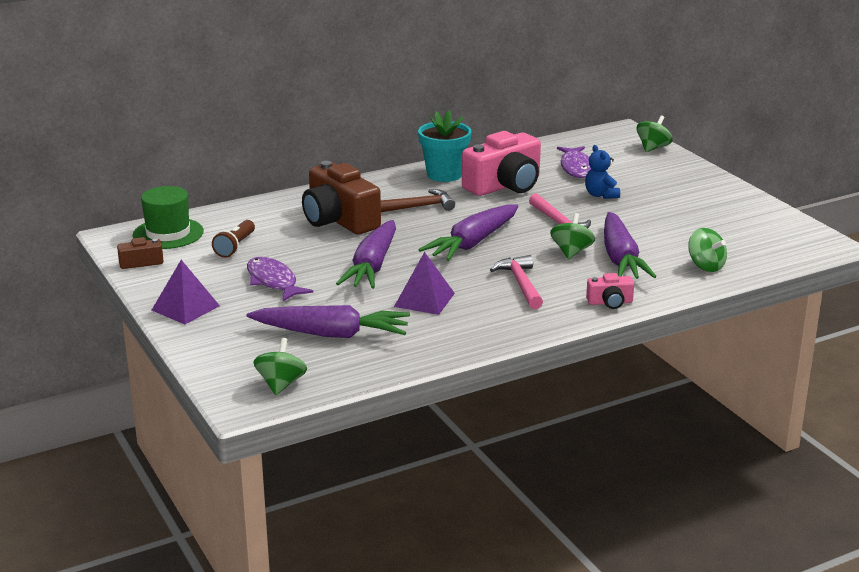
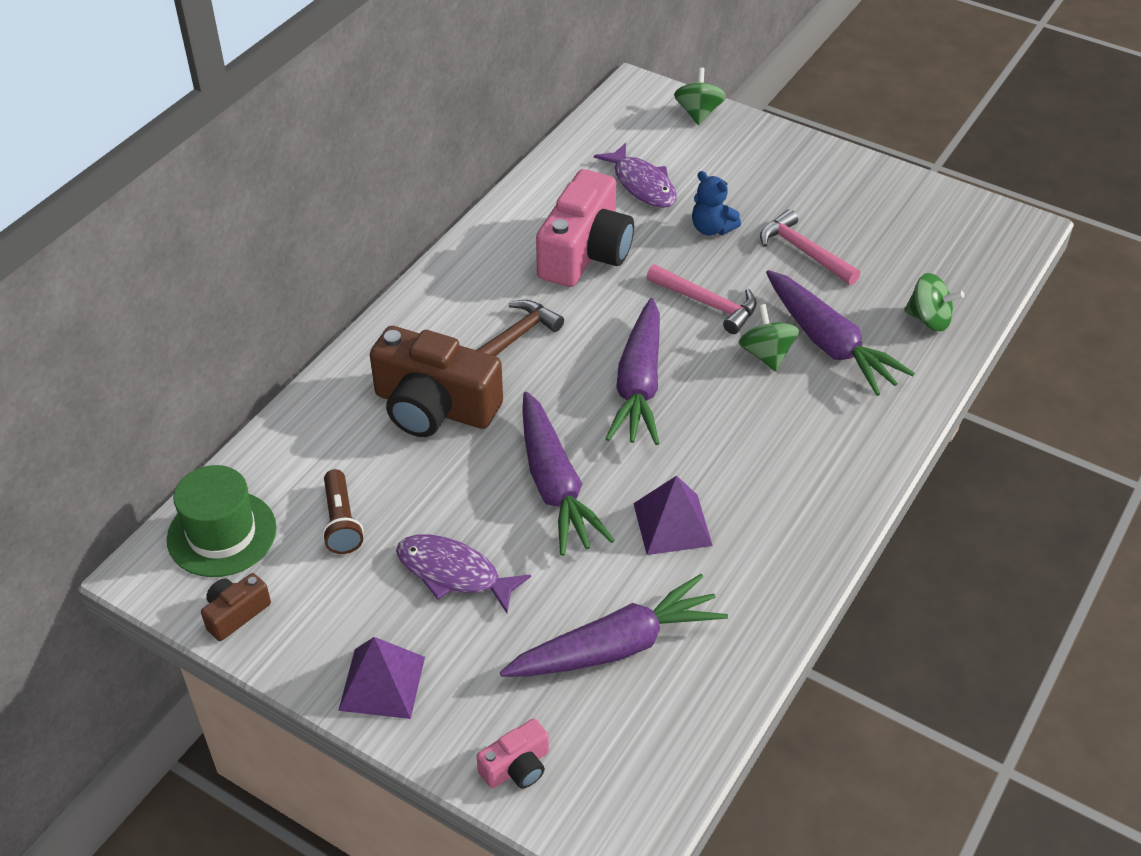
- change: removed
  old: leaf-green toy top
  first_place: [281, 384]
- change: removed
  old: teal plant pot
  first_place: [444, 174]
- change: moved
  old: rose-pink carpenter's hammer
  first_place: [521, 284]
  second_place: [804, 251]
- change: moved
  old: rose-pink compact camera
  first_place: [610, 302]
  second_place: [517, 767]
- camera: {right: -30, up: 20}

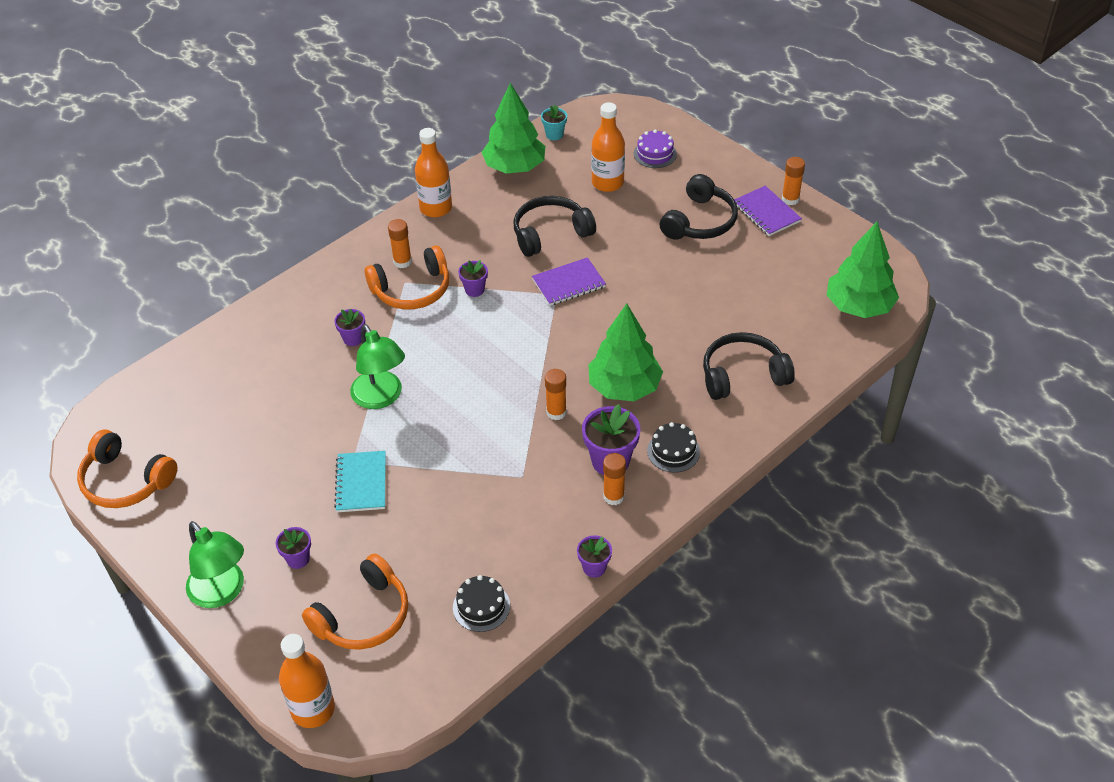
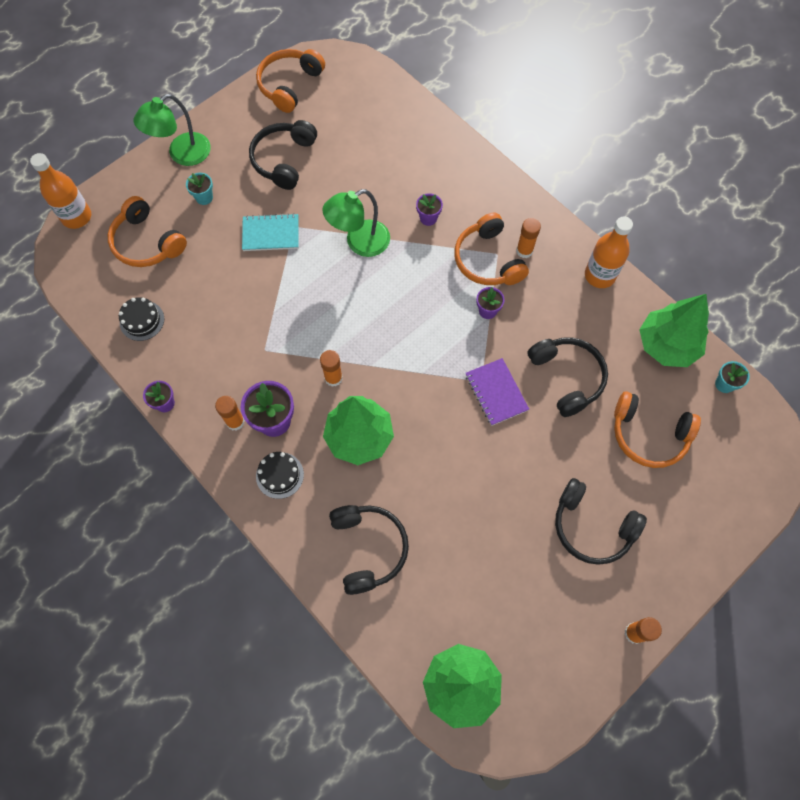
- change: recoloured
  old: violet plant pot
  new: teal plant pot
  first_place: [298, 559]
  second_place: [204, 197]
- change: replaced
  old: orange-coloured flask
  new: orange-coloured headset
  first_place: [607, 183]
  second_place: [648, 435]
- change: removed
  old: violet layer cake
  first_place: [655, 154]
- change: removed
  old: violet notebook
  first_place: [766, 213]
- change: added
  new: ebony headset
  second_place: [283, 160]
- camera: {right: 90, up: 20}

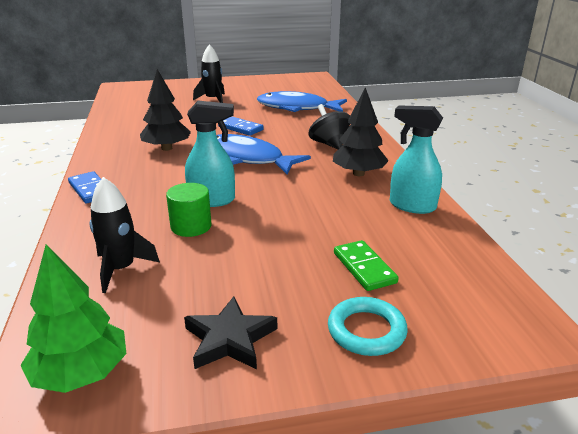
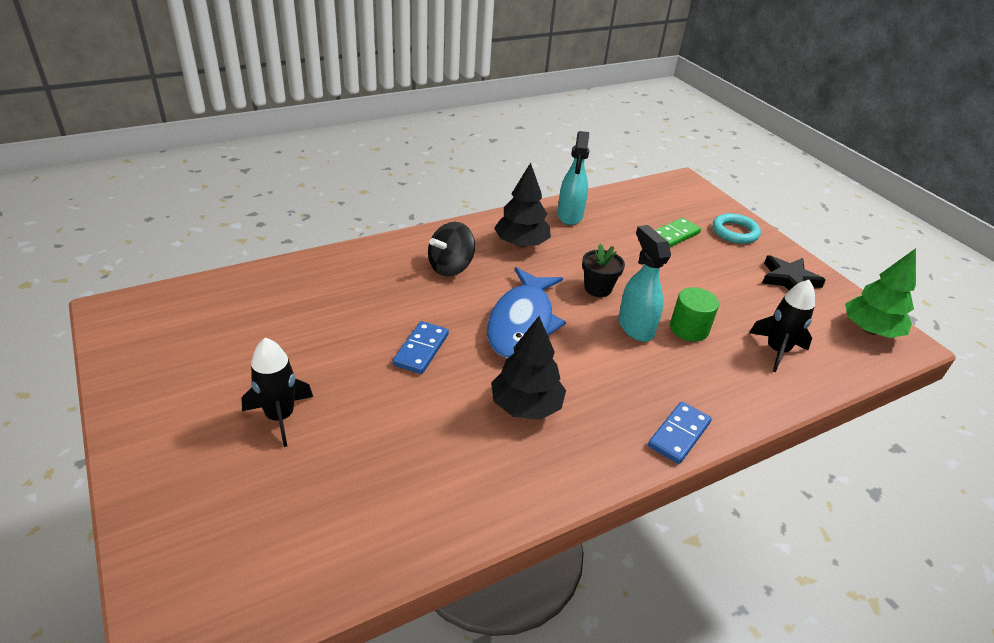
- change: removed
  old: blue fish
  first_place: [297, 108]
- change: added
  new: ebony plant pot
  second_place: [598, 288]
- camera: {right: -110, up: 10}

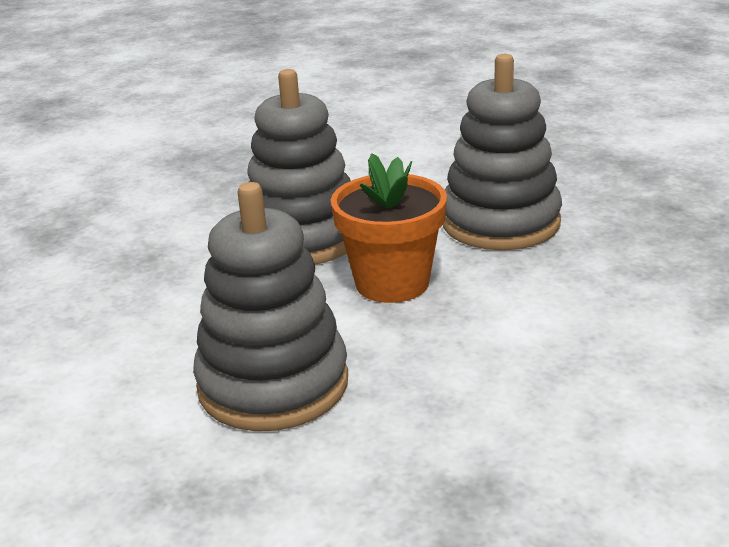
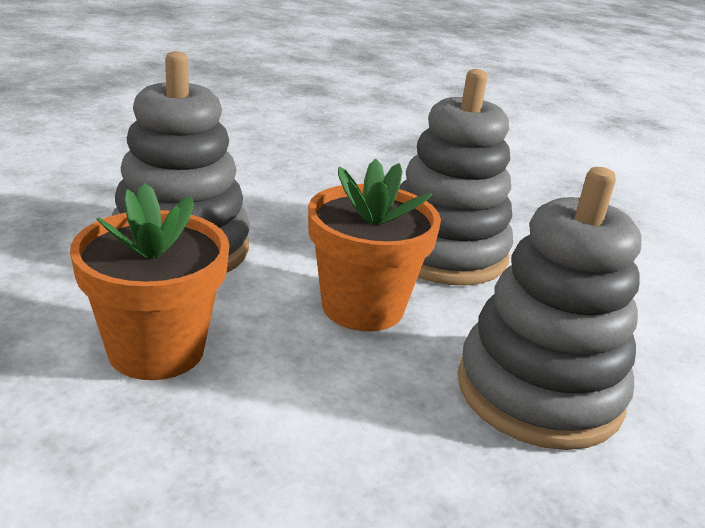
- change: added
  new: orange-coloured plant pot
  second_place: [156, 350]
- camera: {right: 75, up: 0}

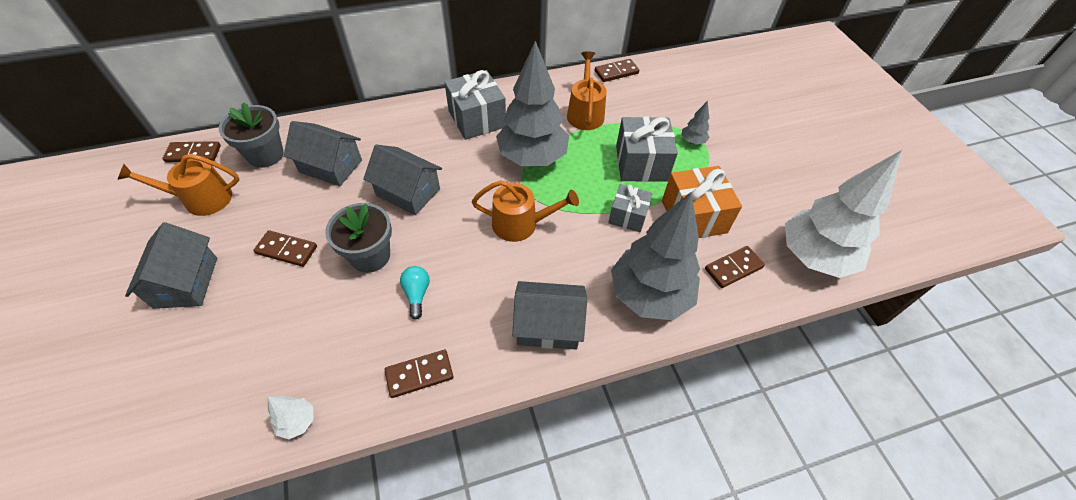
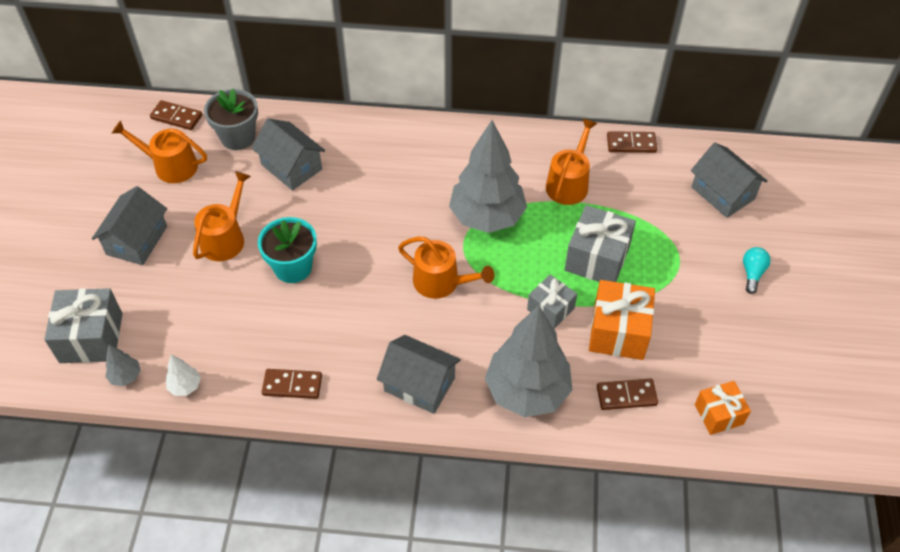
- change: replaced
  old: brown domino piece
  new: orange-coloured sprinkling can
  first_place: [287, 250]
  second_place: [225, 238]
- change: recoloured
  old: grey plant pot
  new: teal plant pot
  first_place: [370, 256]
  second_place: [293, 267]
- change: moved
  old: grey toy house
  first_place: [408, 192]
  second_place: [722, 193]
- change: moved
  old: teal bulb
  first_place: [417, 294]
  second_place: [752, 273]
- change: moved
  old: grey wrapped gift
  first_place: [477, 119]
  second_place: [91, 337]
- change: moved
  old: grey fir tree
  first_place: [692, 141]
  second_place: [126, 376]
- change: replaced
  old: pure white fir tree
  new: orange-coloured wrapped gift
  first_place: [813, 257]
  second_place: [719, 414]
- camera: {right: 25, up: 0}

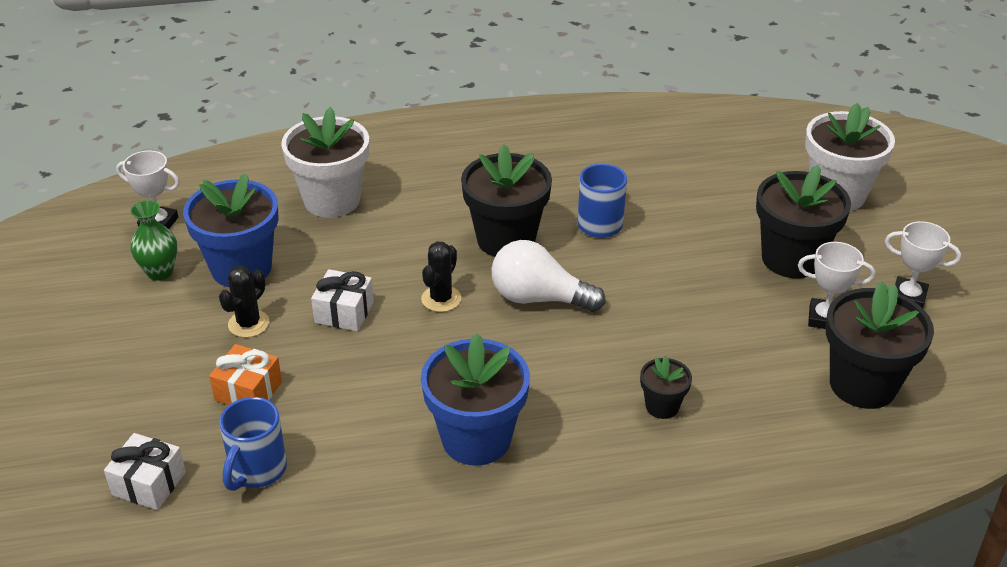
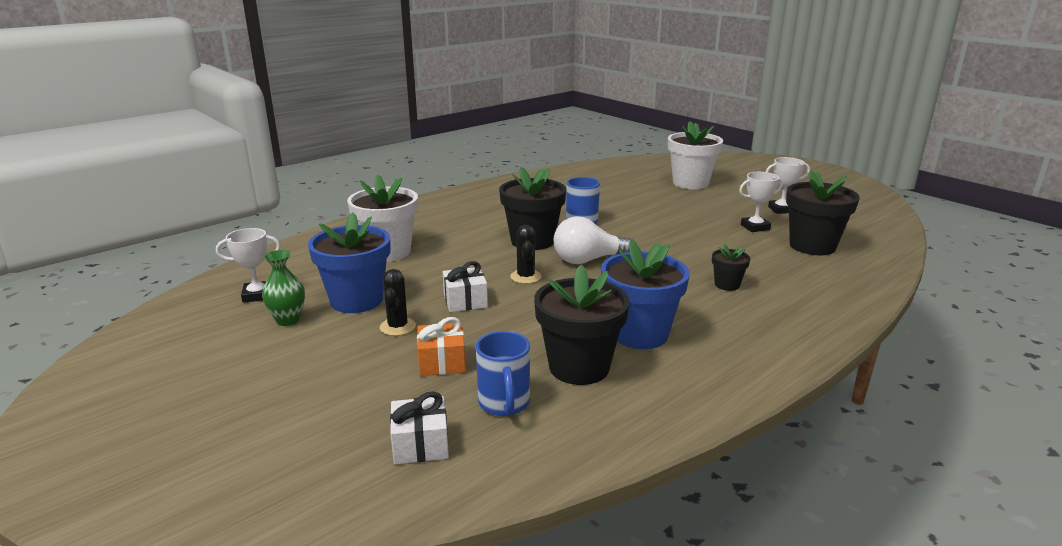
- change: moved
  old: ebony plant pot
  first_place: [791, 259]
  second_place: [579, 367]
- camera: {right: -30, up: -15}

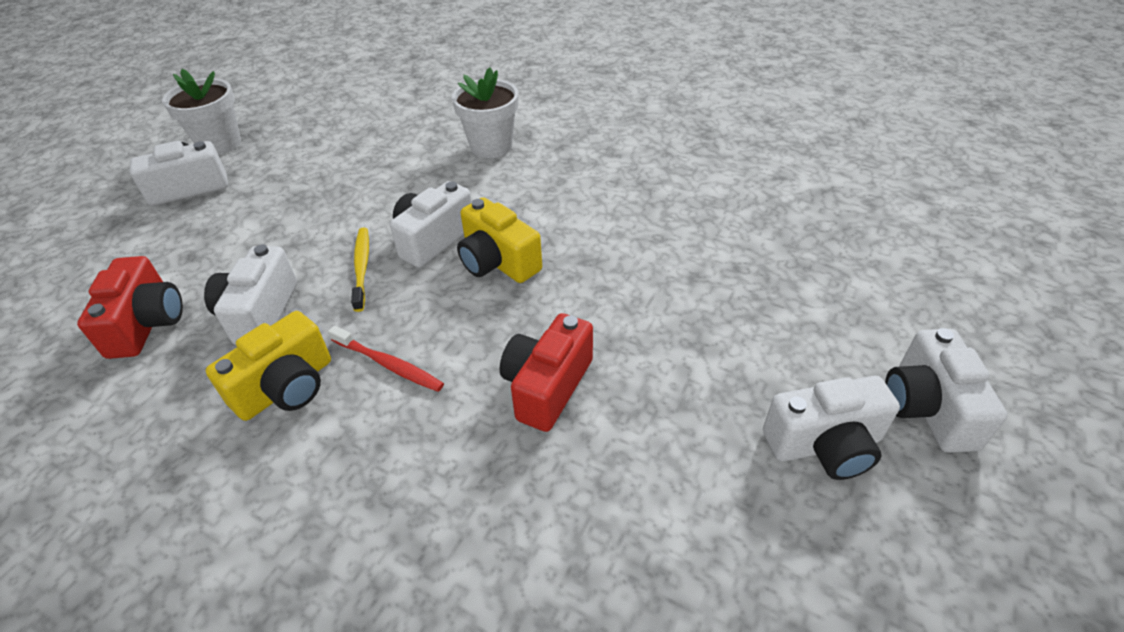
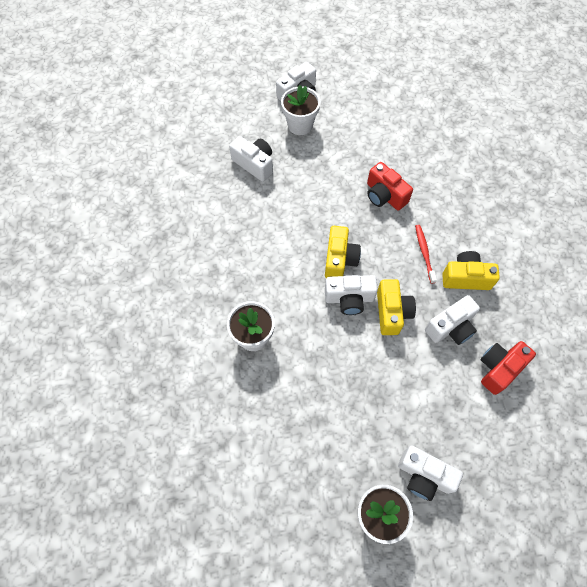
- change: replaced
  old: golden toothbrush
  new: golden compact camera
  first_place: [362, 267]
  second_place: [392, 312]
- change: turned
  old: red compact camera
  first_place: [547, 386]
  second_place: [384, 195]
  degrees: 60
- change: moved
  old: pure white compact camera
  first_place: [824, 445]
  second_place: [254, 164]
- change: added
  new: pure white plant pot
  second_place: [300, 125]
- camera: {right: -130, up: 20}

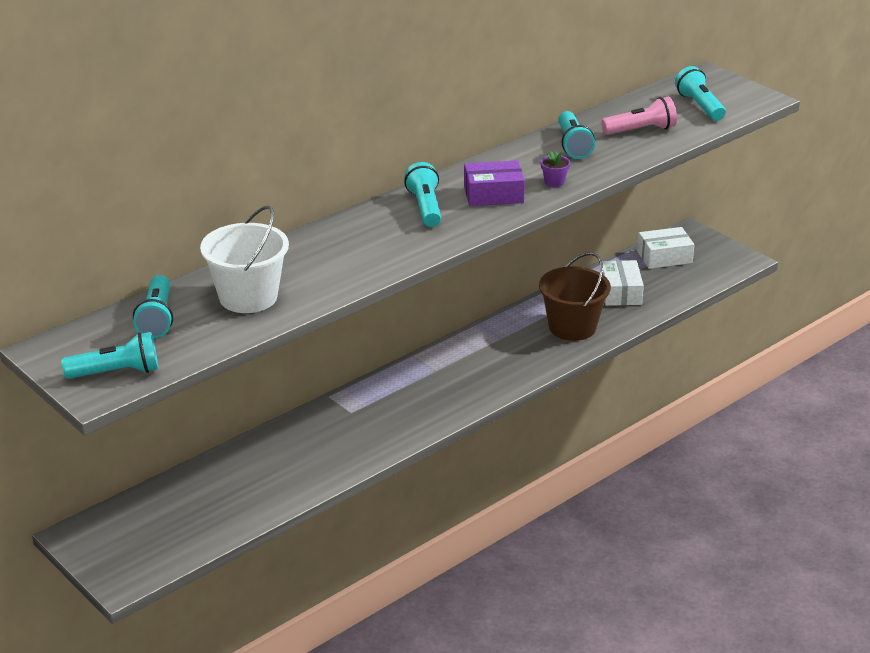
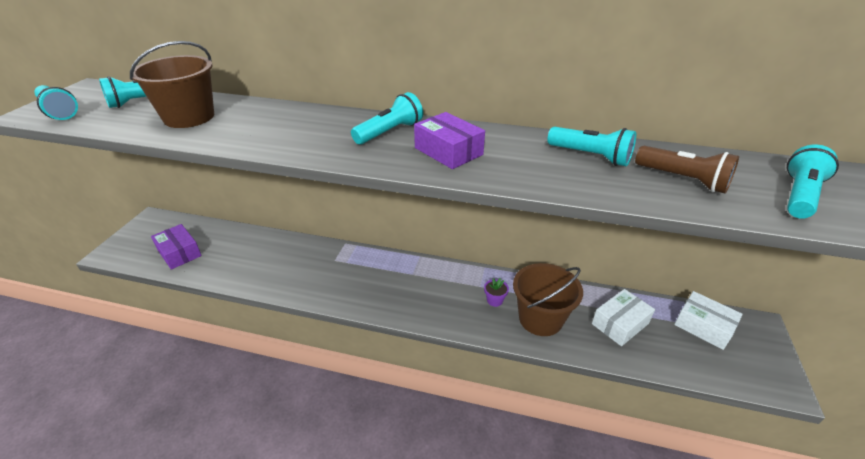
- change: recoloured
  old: pure white pail
  new: brown pail
  first_place: [248, 297]
  second_place: [189, 117]
- change: moved
  old: violet plant pot
  first_place: [554, 182]
  second_place: [494, 300]
- change: turned
  old: teal pocket torch
  first_place: [573, 145]
  second_place: [590, 156]
  degrees: -105
- change: recoloured
  old: rose-pink pocket torch
  new: brown pocket torch
  first_place: [641, 130]
  second_place: [683, 180]
- change: added
  new: violet box
  second_place: [179, 253]
- camera: {right: 55, up: 5}

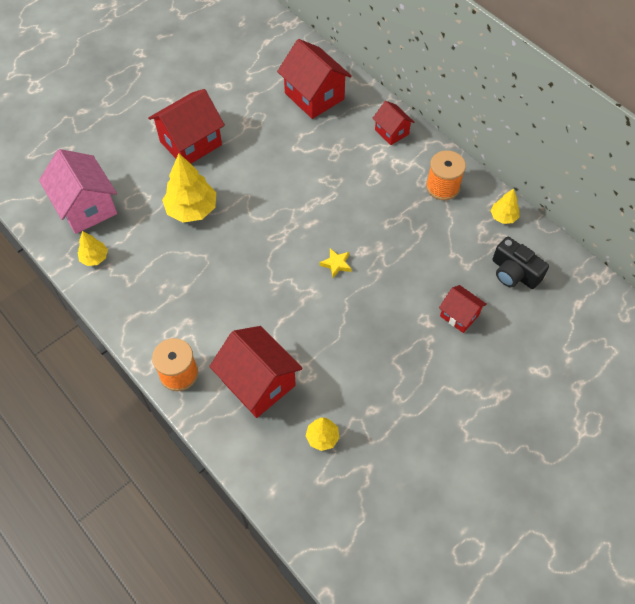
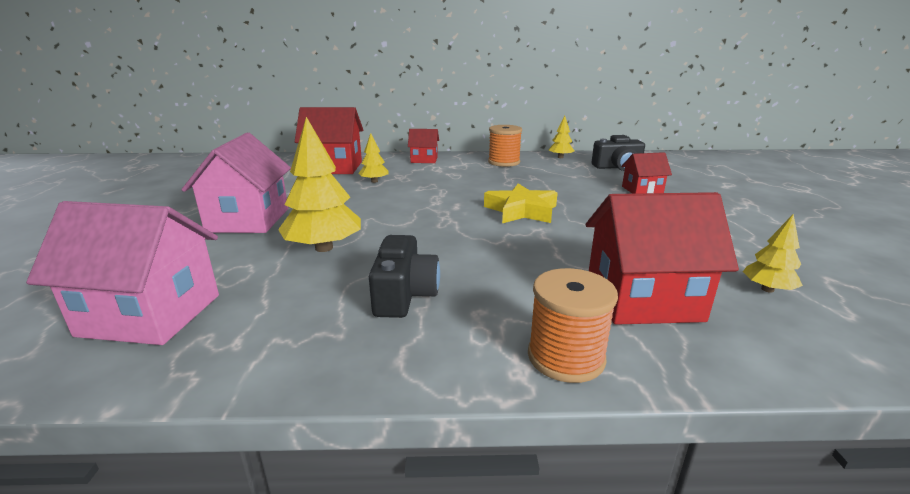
- change: moved
  old: golden fir tree
  first_place: [94, 258]
  second_place: [374, 181]
- change: recoloured
  old: red toy house
  new: rose-pink toy house
  first_place: [191, 143]
  second_place: [249, 220]
- change: resized
  old: golden five-pointed star
  first_place: [336, 264]
  second_place: [521, 210]
  factor: 1.92
- change: added
  new: ebony compact camera
  second_place: [404, 294]
- camera: {right: -50, up: -35}

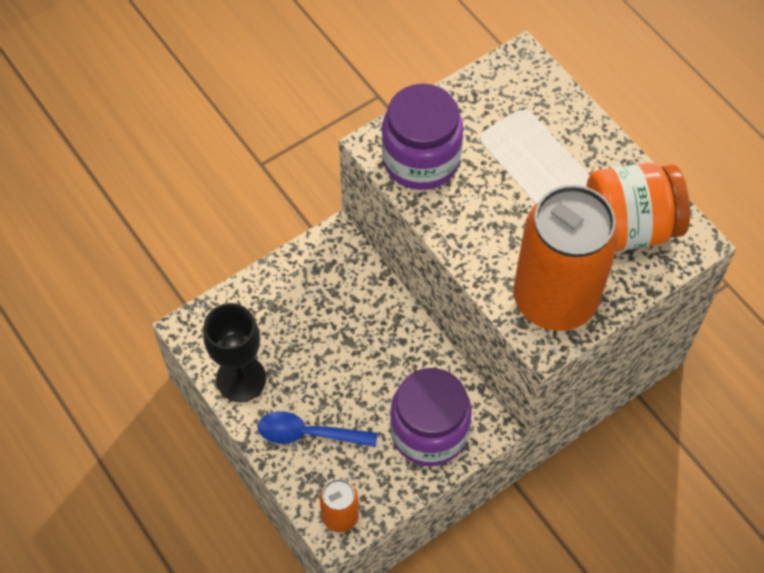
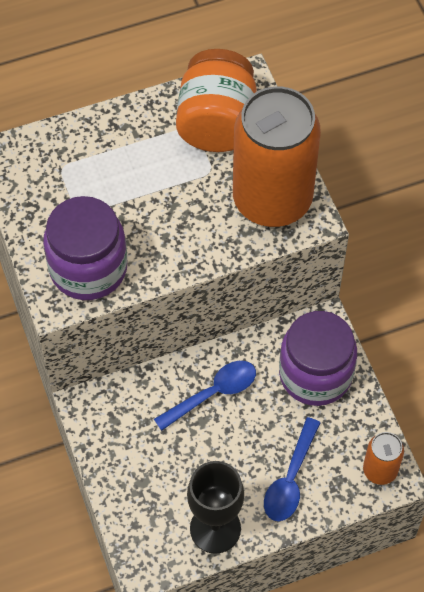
- change: added
  new: blue spoon
  second_place: [213, 393]
- camera: {right: -75, up: 0}

